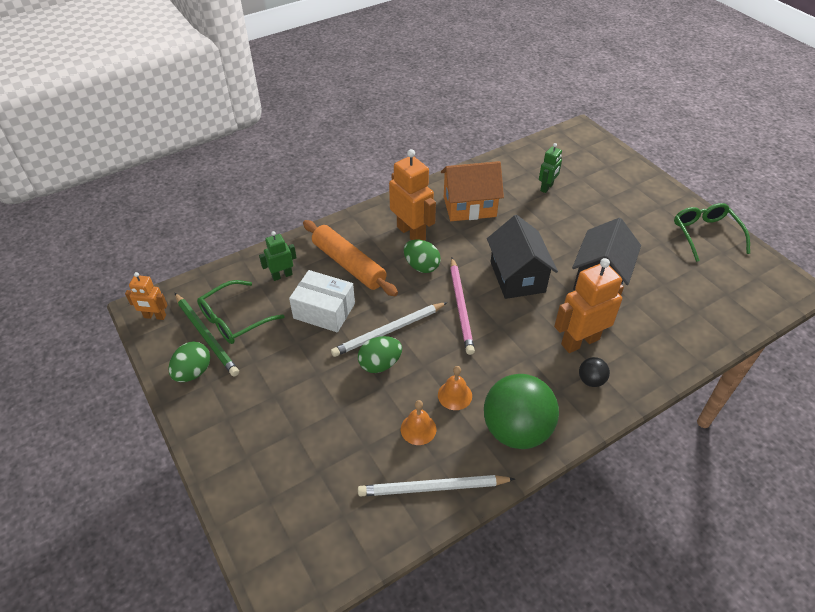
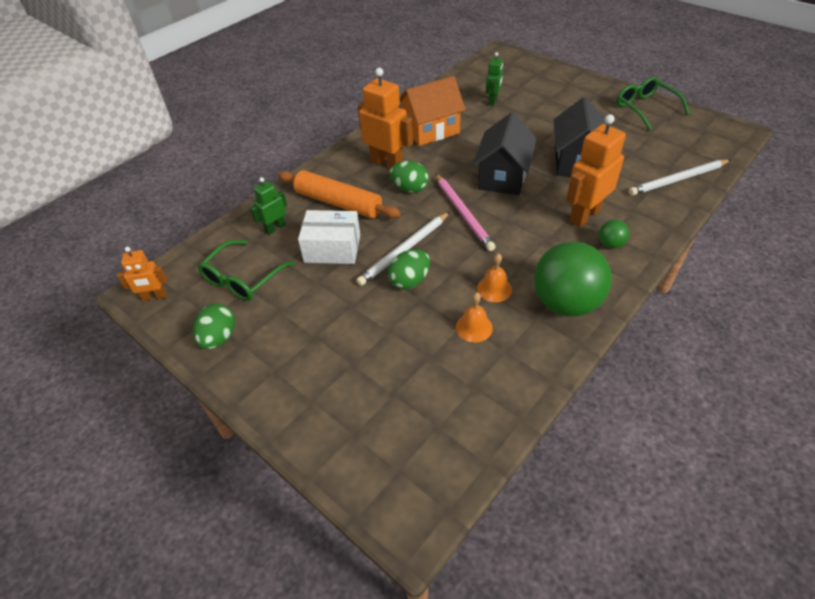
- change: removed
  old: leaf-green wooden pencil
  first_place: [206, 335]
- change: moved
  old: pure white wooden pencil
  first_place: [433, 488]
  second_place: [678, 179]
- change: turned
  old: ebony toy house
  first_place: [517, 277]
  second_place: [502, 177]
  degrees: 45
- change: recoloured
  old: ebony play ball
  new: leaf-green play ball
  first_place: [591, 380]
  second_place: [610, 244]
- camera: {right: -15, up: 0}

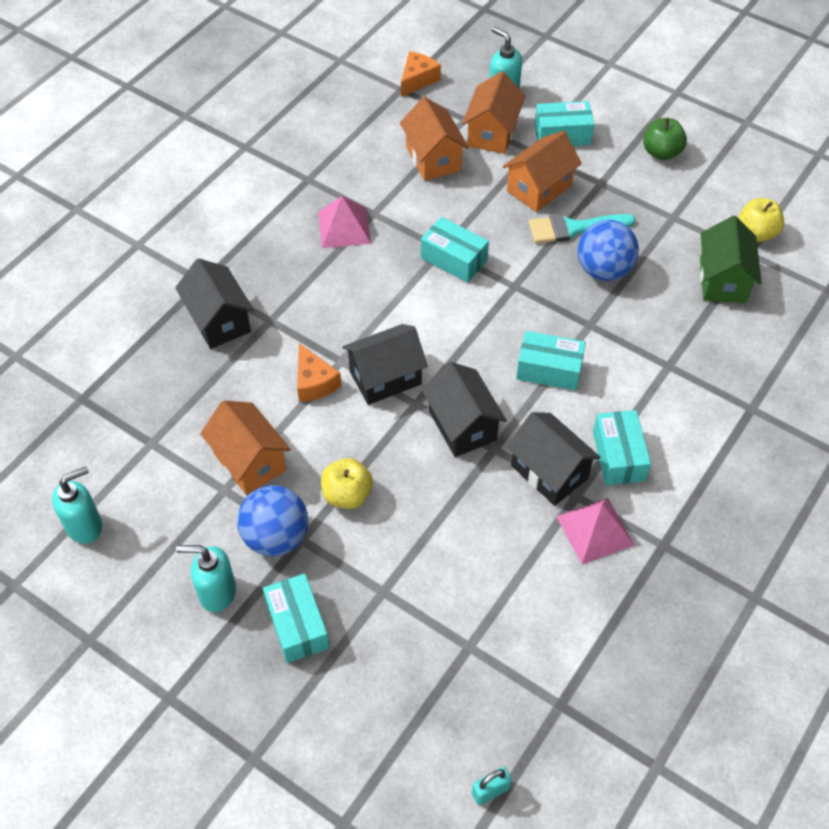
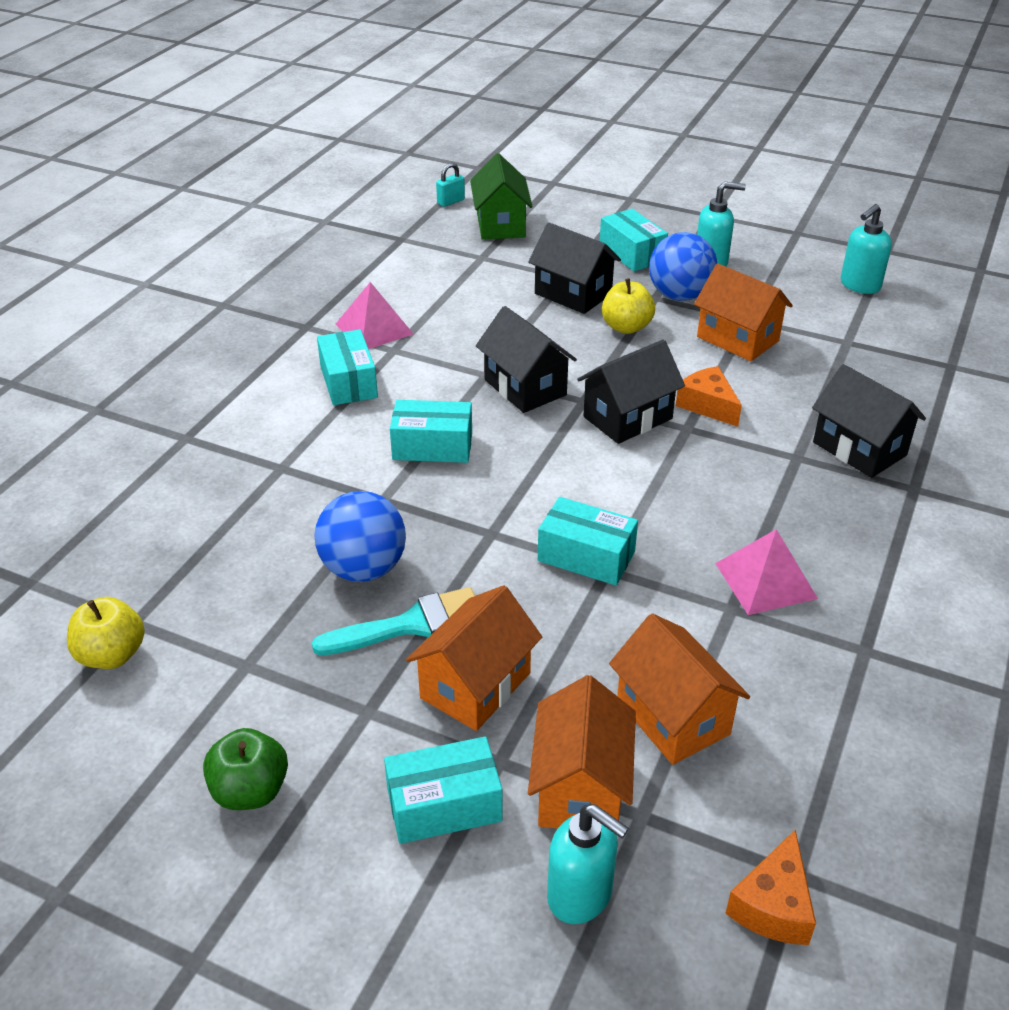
- change: moved
  old: ebony toy house
  first_place: [549, 472]
  second_place: [573, 294]
- change: moved
  old: leaf-green toy house
  first_place: [722, 280]
  second_place: [501, 225]
- camera: {right: 170, up: -15}

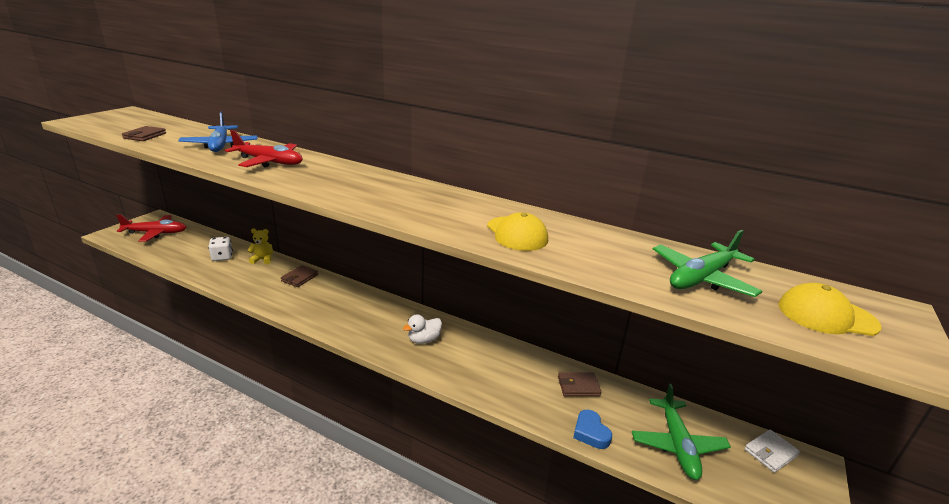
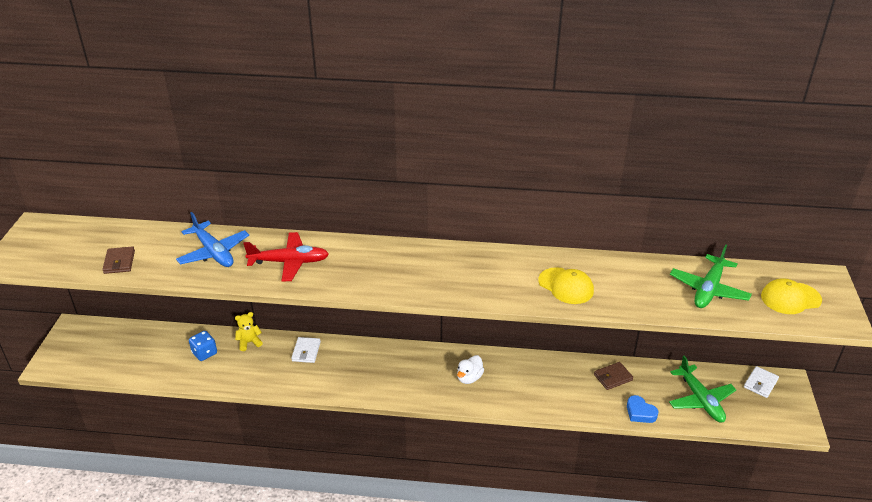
- change: removed
  old: red toy plane
  first_place: [156, 233]
- change: recoloured
  old: pure white dice
  new: blue dice
  first_place: [222, 257]
  second_place: [204, 353]
- change: recoloured
  old: brown billfold
  new: pure white billfold
  first_place: [299, 278]
  second_place: [306, 351]
- camera: {right: -20, up: 10}

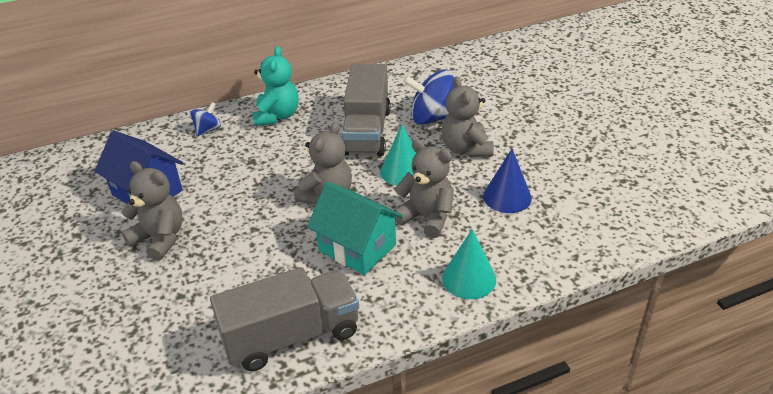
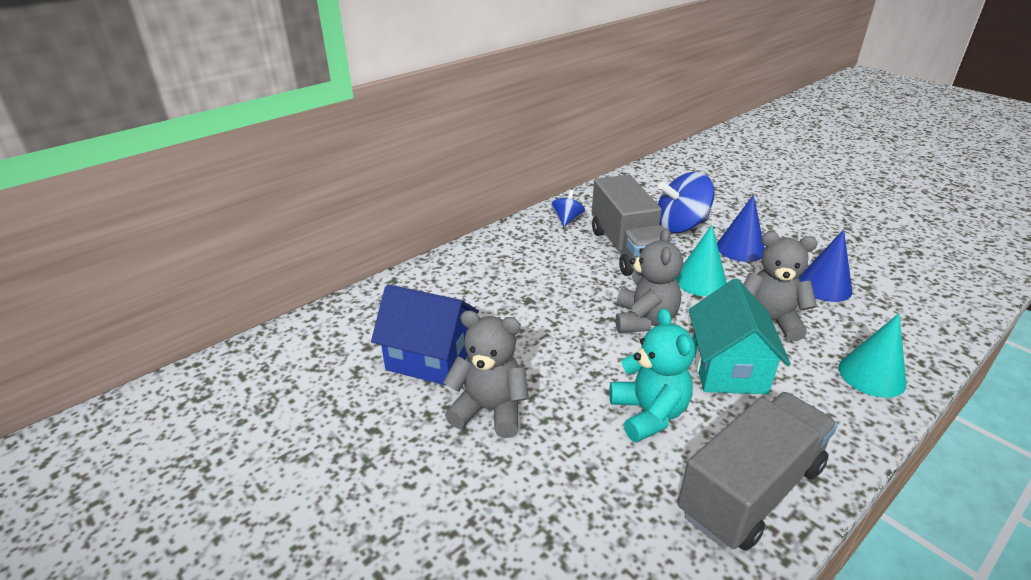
- change: moved
  old: blue toy top
  first_place: [208, 130]
  second_place: [567, 220]
- change: moved
  old: teal teddy
  first_place: [277, 116]
  second_place: [649, 414]
- change: turned
  old: teal toy house
  first_place: [357, 247]
  second_place: [728, 368]
  degrees: 75
- change: replaced
  old: grey teddy
  new: blue cone shape
  first_place: [466, 148]
  second_place: [740, 248]
- camera: {right: -20, up: -5}

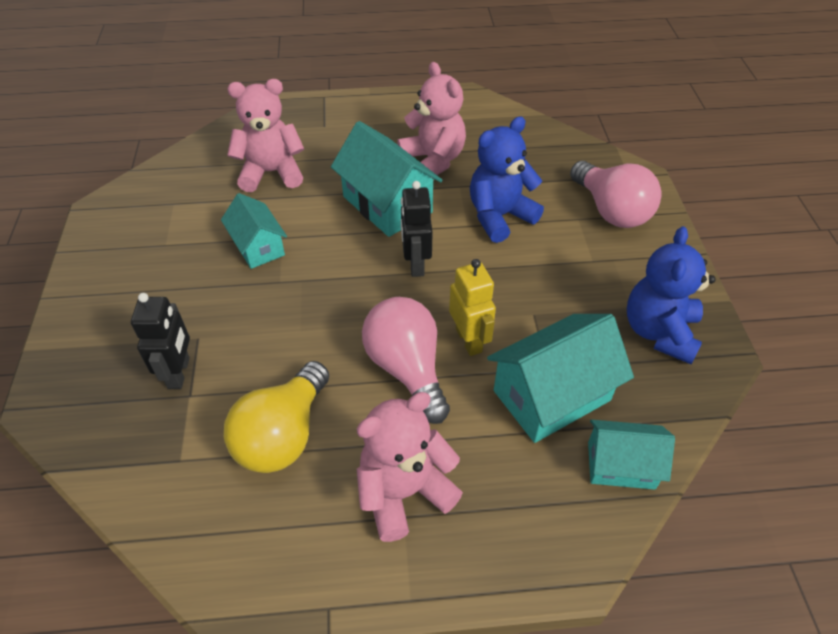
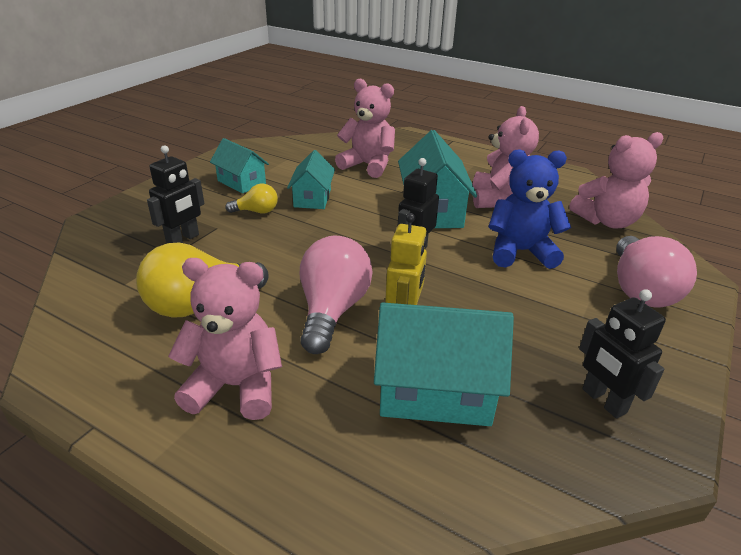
- change: moved
  old: teal toy house
  first_place: [621, 465]
  second_place: [241, 182]
- change: replaced
  old: blue teddy
  new: ebony robot
  first_place: [659, 332]
  second_place: [603, 401]
- change: added
  new: golden bulb
  second_place: [257, 211]
- change: added
  new: rose-pink teddy
  second_place: [607, 221]
- camera: {right: 35, up: -15}

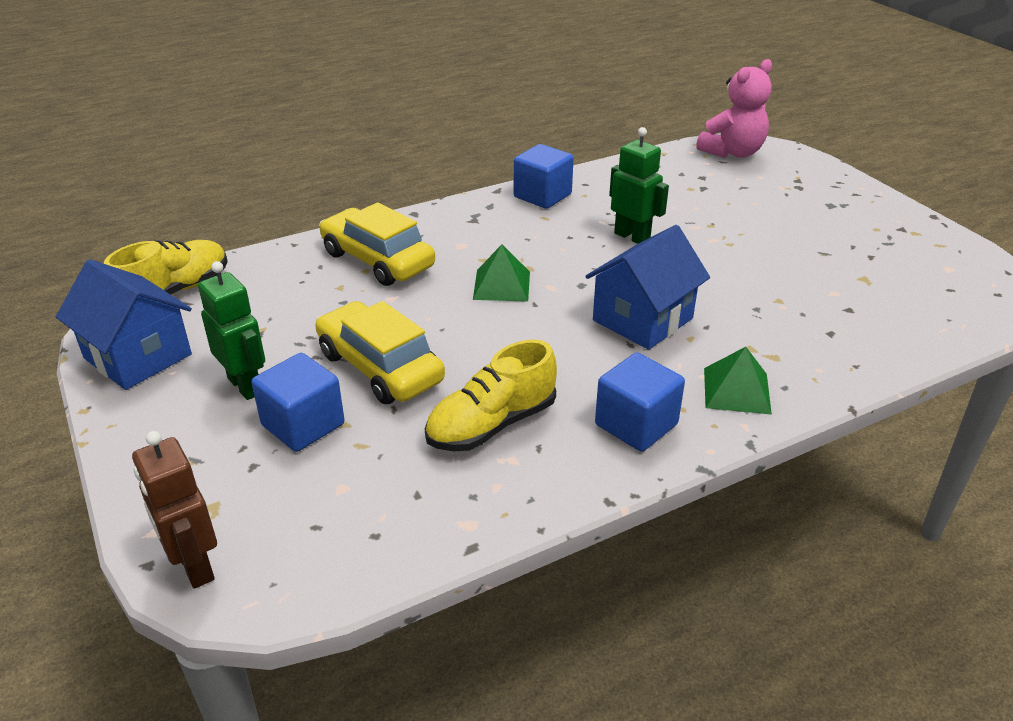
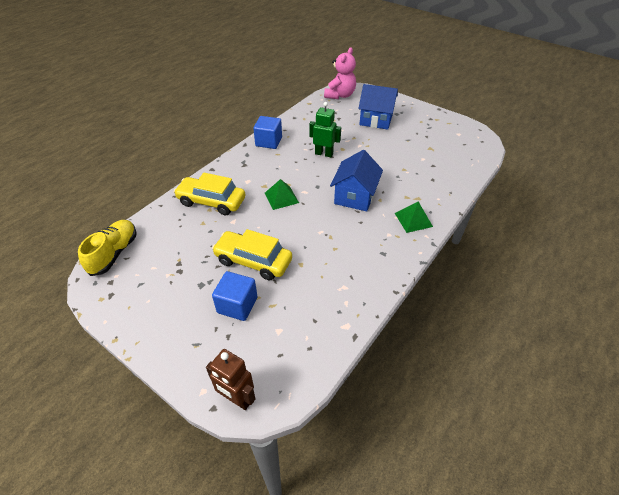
- change: moved
  old: blue toy house
  first_place: [138, 356]
  second_place: [376, 120]
- change: removed
  old: leaf-green robot
  first_place: [245, 386]
- change: removed
  old: golden sneaker
  first_place: [491, 425]
- change: removed
  old: blue cube
  first_place: [636, 424]
- camera: {right: -25, up: 10}

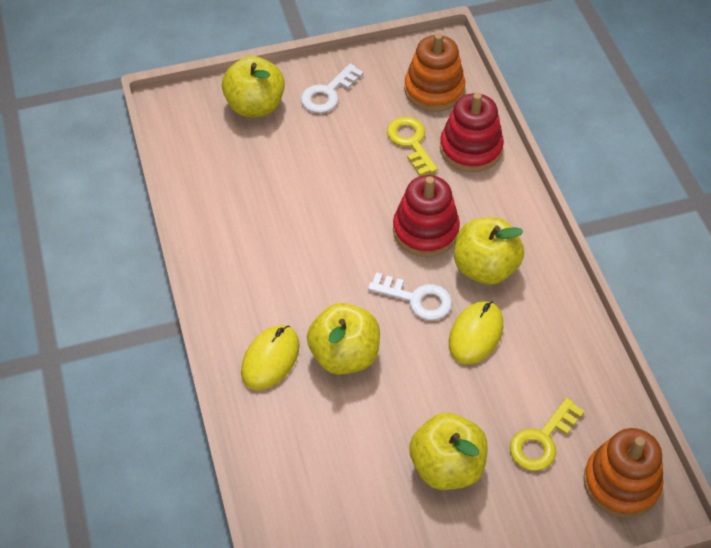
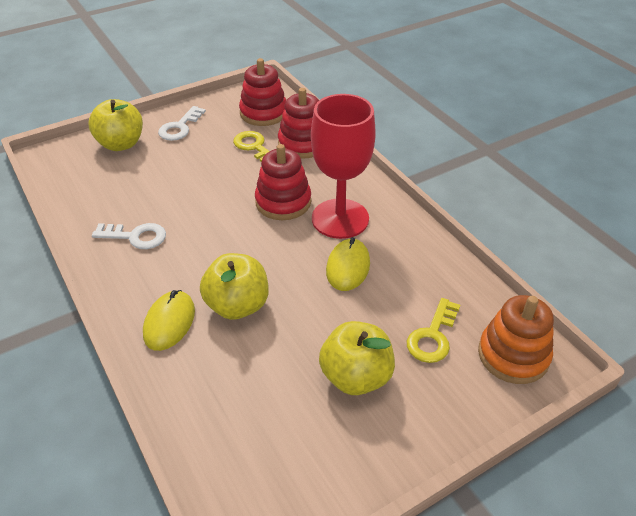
- change: moved
  old: pure white door key
  first_place: [417, 299]
  second_place: [136, 236]
- change: recoloured
  old: orange-coloured ring stacker
  new: red ring stacker
  first_place: [434, 90]
  second_place: [263, 113]
- change: replaced
  old: golden apple fruit
  new: red wine glass
  first_place: [485, 268]
  second_place: [340, 218]
- camera: {right: -15, up: -10}

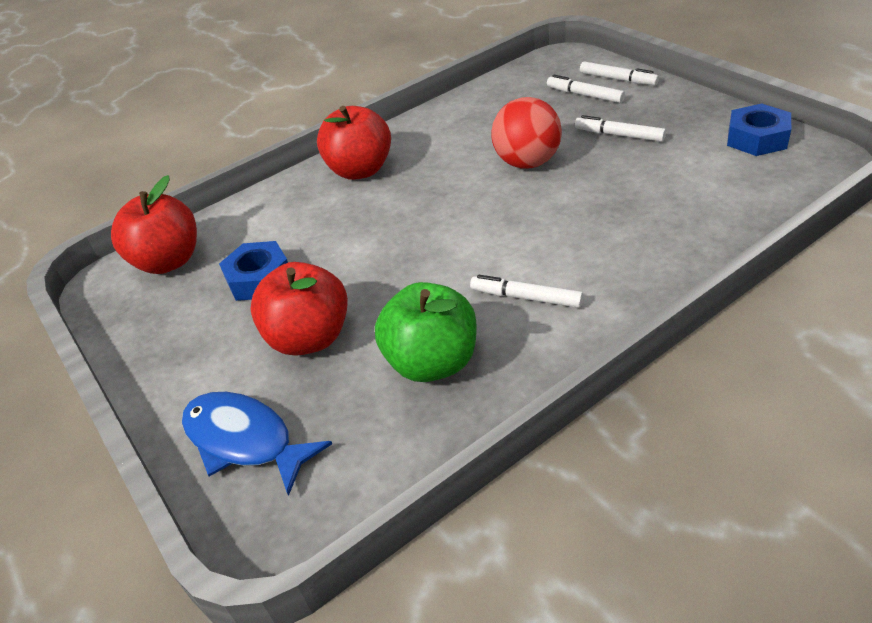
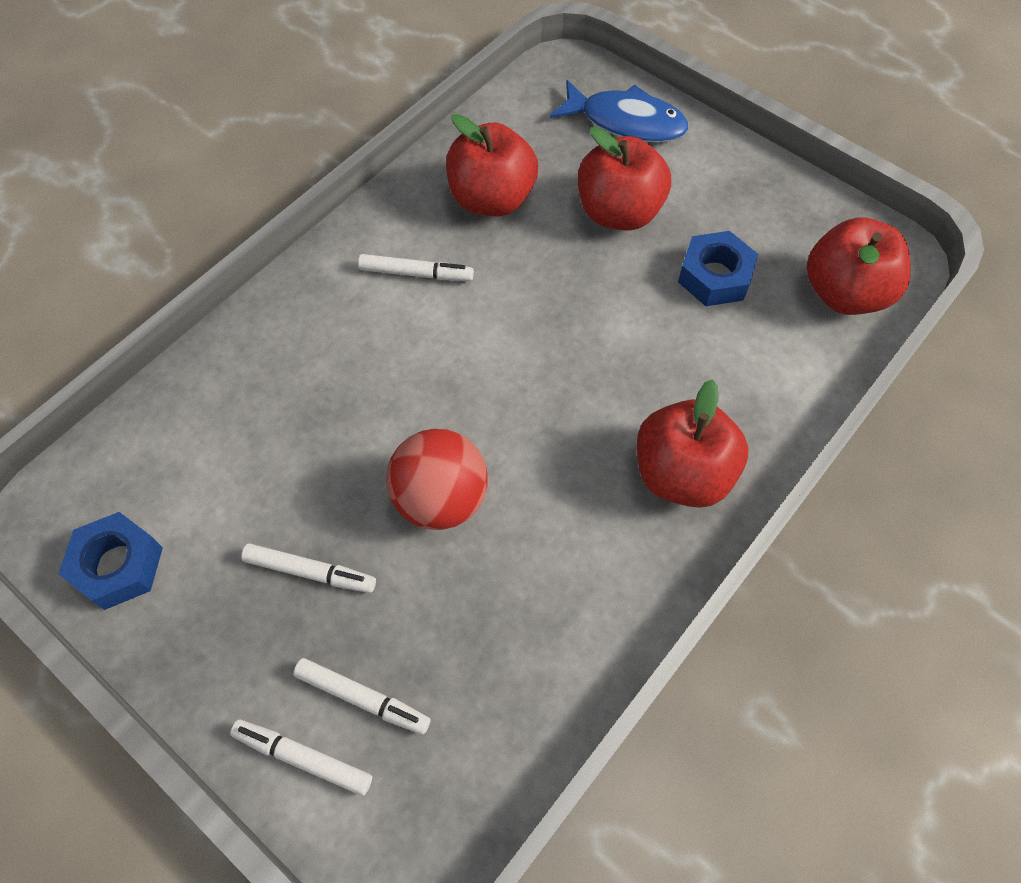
- change: recoloured
  old: leaf-green apple fruit
  new: red apple fruit
  first_place: [432, 362]
  second_place: [491, 199]
- camera: {right: 160, up: 20}

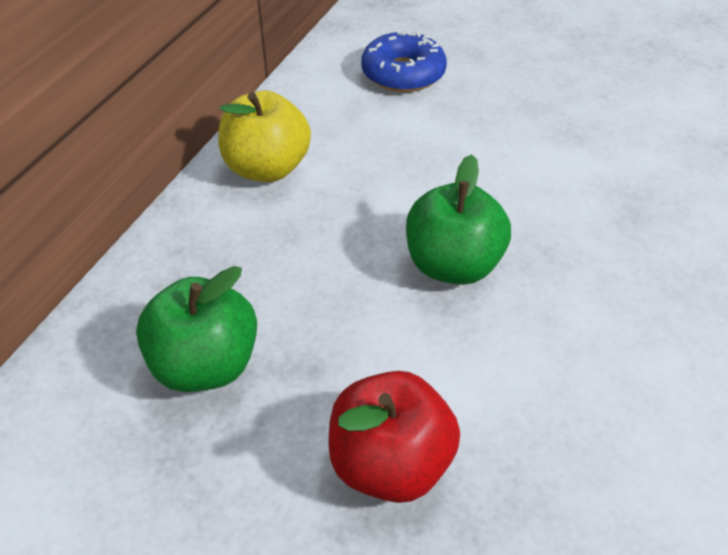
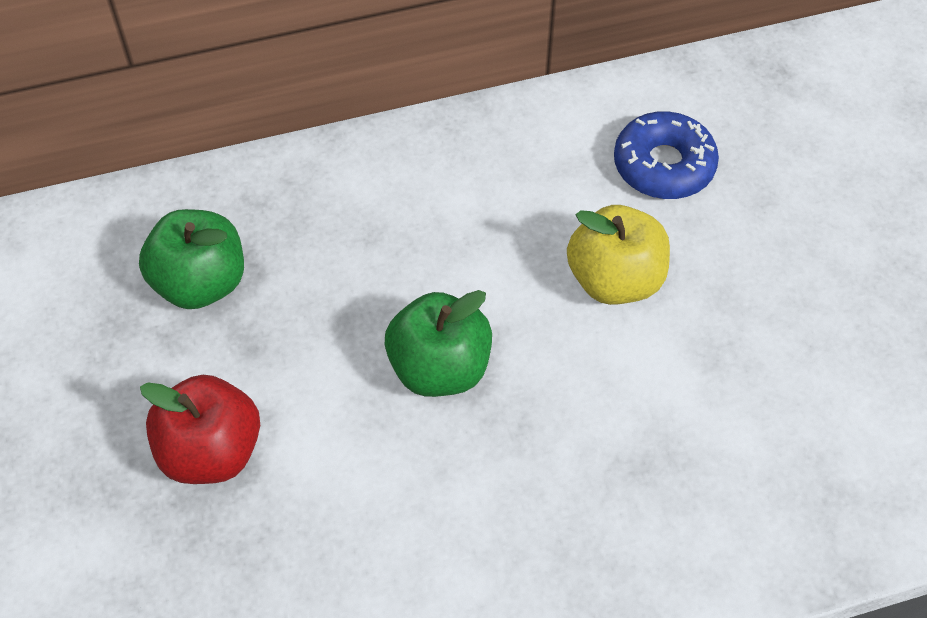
- change: moved
  old: golden apple fruit
  first_place: [267, 168]
  second_place: [615, 280]
- camera: {right: 50, up: 10}

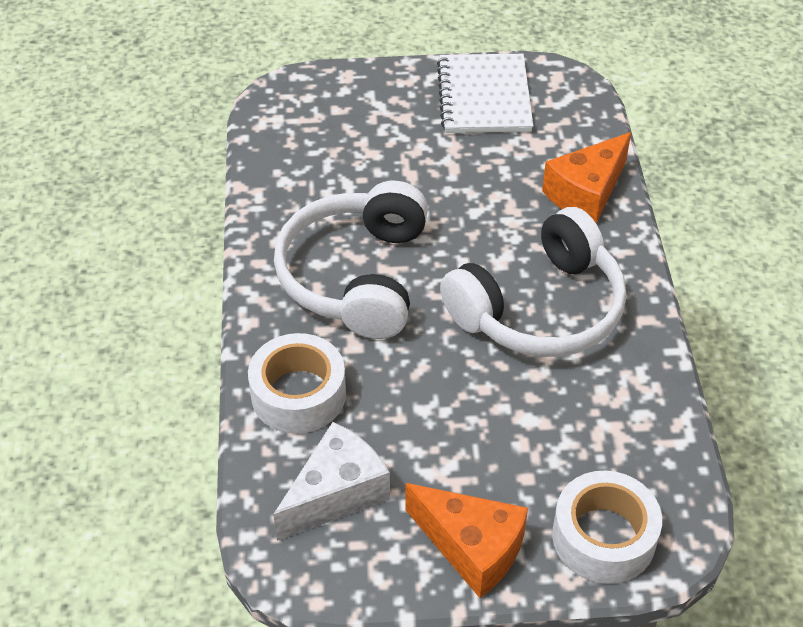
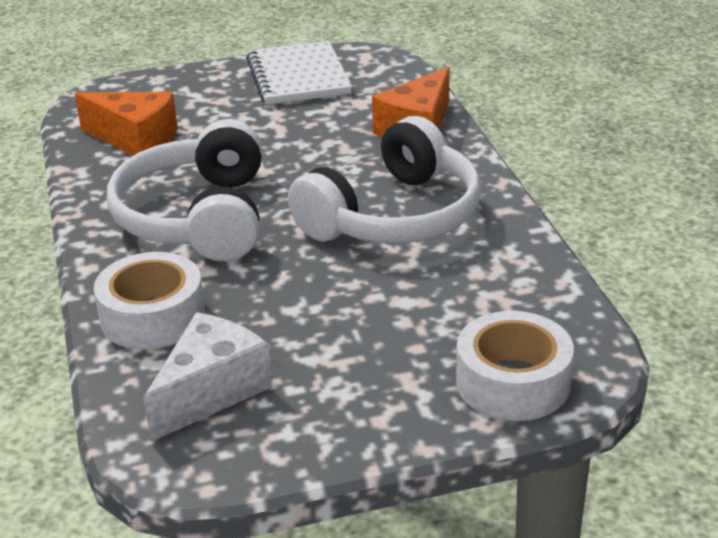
- change: moved
  old: orange-coloured cheese wedge
  first_place: [471, 548]
  second_place: [135, 140]
- camera: {right: -10, up: -15}

